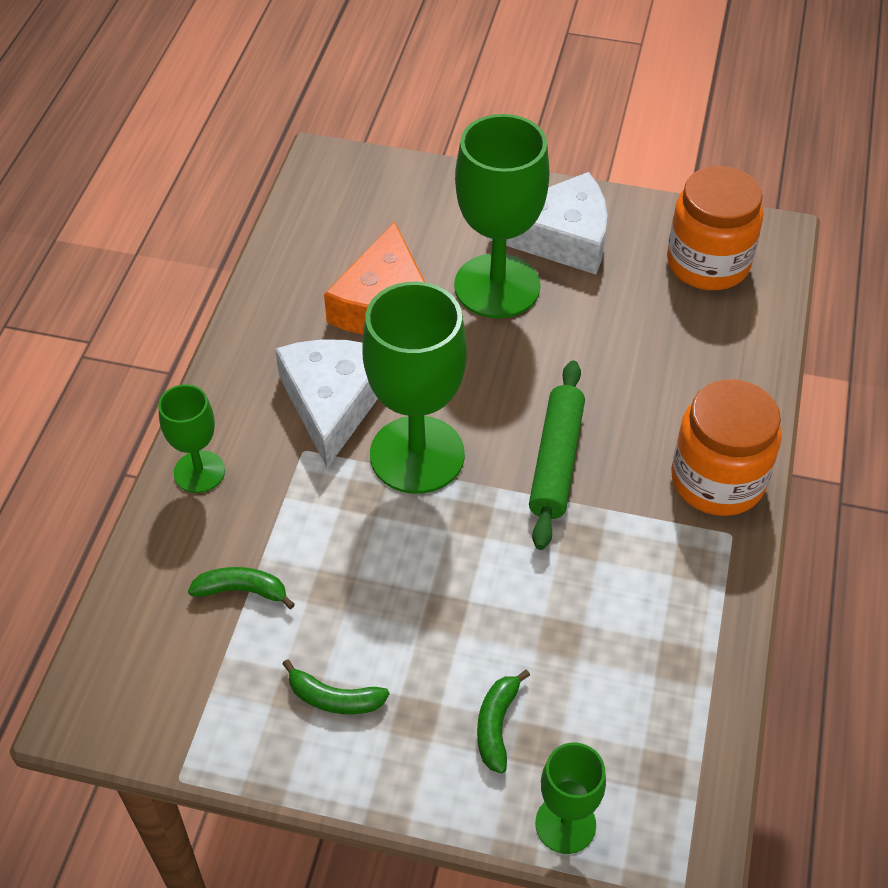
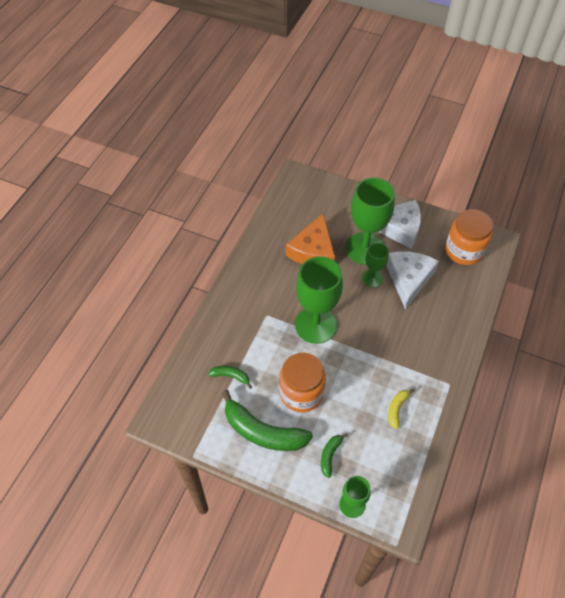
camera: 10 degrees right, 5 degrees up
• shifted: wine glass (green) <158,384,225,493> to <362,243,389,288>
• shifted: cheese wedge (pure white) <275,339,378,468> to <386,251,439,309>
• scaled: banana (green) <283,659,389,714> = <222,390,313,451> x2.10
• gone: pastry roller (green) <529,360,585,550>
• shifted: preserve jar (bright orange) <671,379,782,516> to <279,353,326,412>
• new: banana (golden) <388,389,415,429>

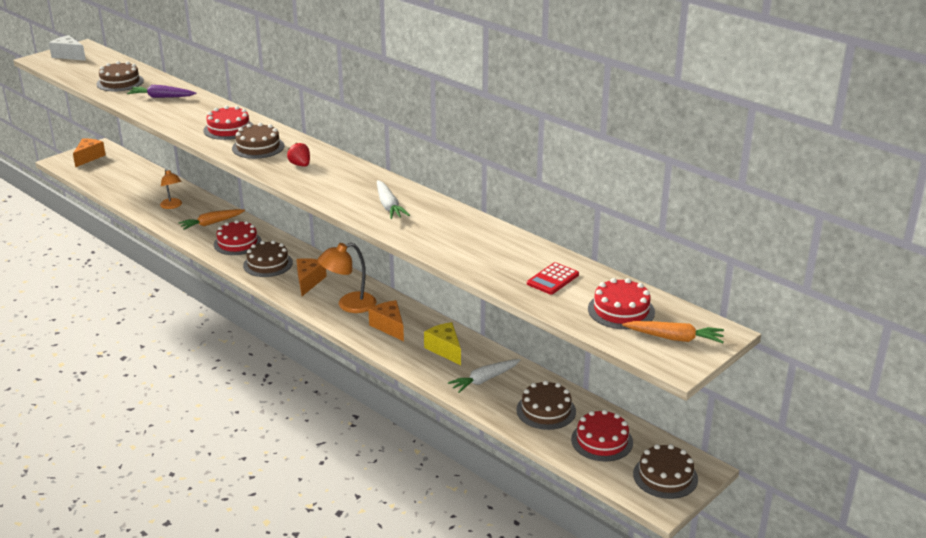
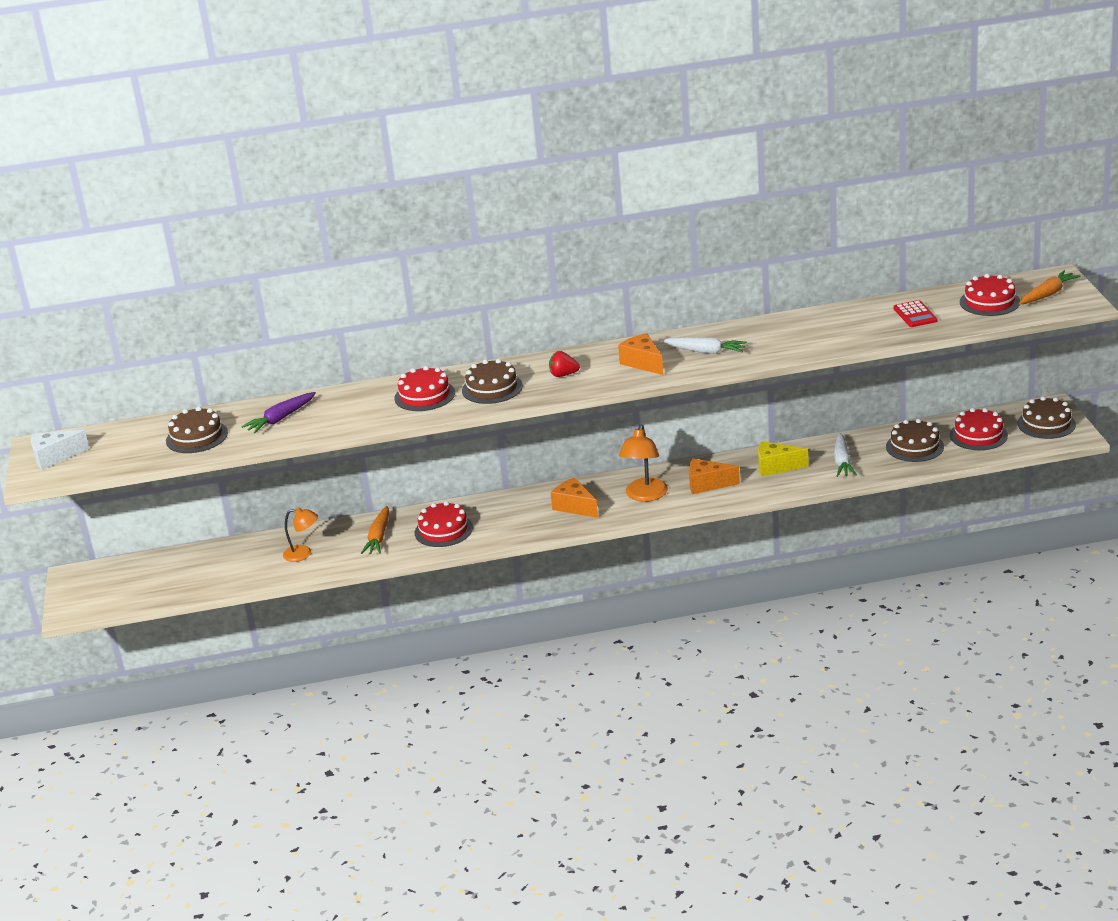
camera: 50 degrees left, 0 degrees up
• shifted: cheese wedge (bright orange) <73,138,106,167> to <618,333,663,375>
• gone: layer cake (brown) <243,240,293,277>

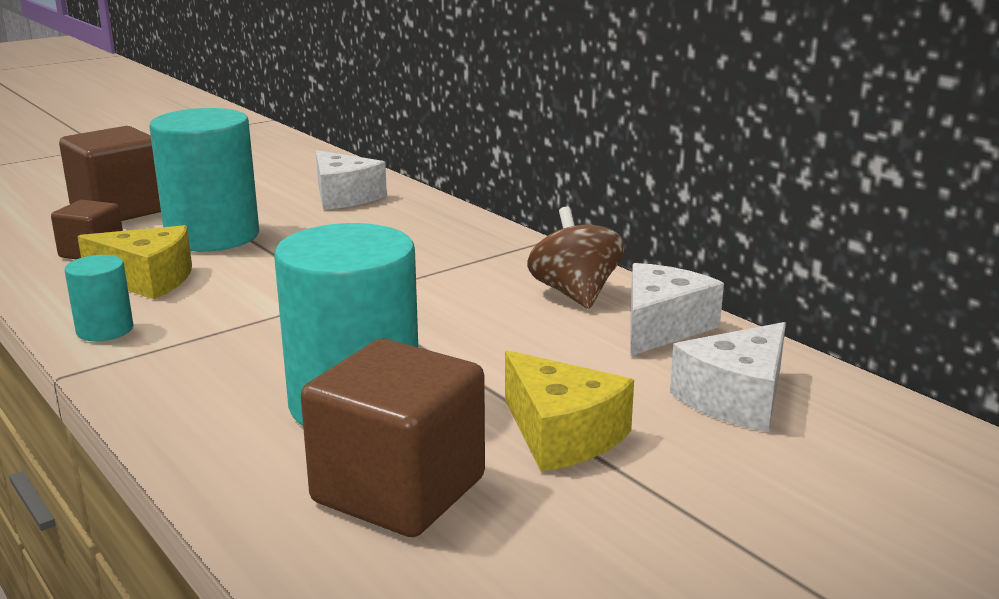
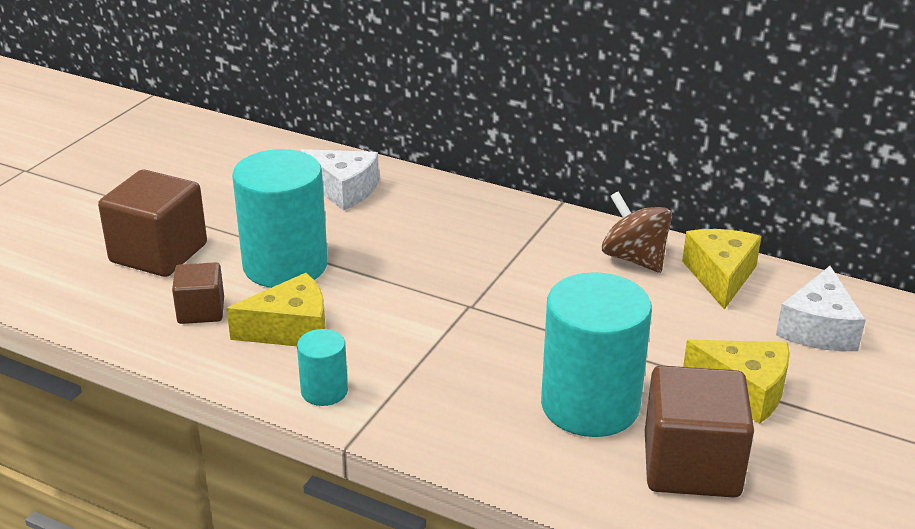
camera: 25 degrees left, 10 degrees up
• repainted: cheese wedge (pure white) <630,263,724,356> to cheese wedge (golden) <682,229,762,310>

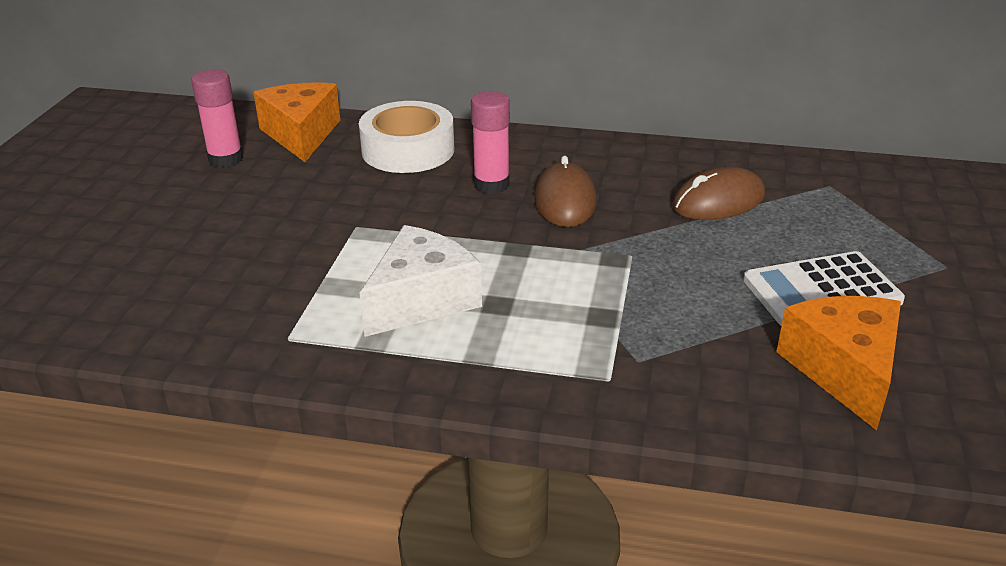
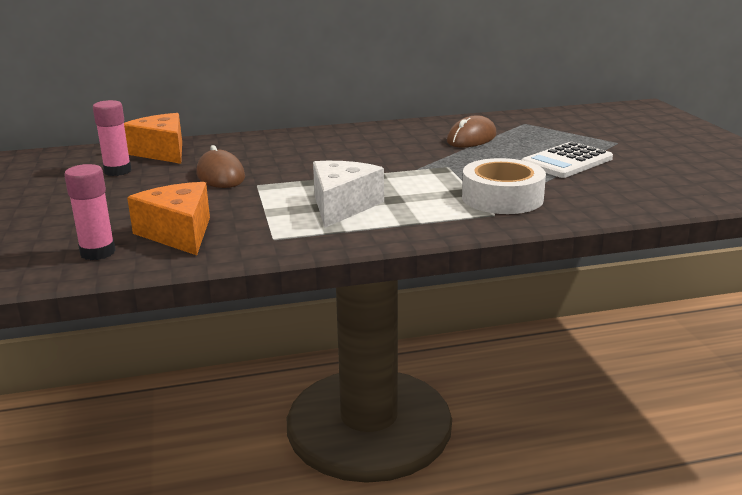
camera: 25 degrees left, 10 degrees down
• shifted: roll of tape (pure white) <359,101,454,173> to <462,158,546,214>
• shifted: stick of glue (pink) <471,91,510,194> to <64,164,116,260>
• shifted: PC mouse (brown) <534,155,596,227> to <197,145,245,188>
• shifted: cheese wedge (bright orange) <776,296,901,430> to <127,182,210,255>

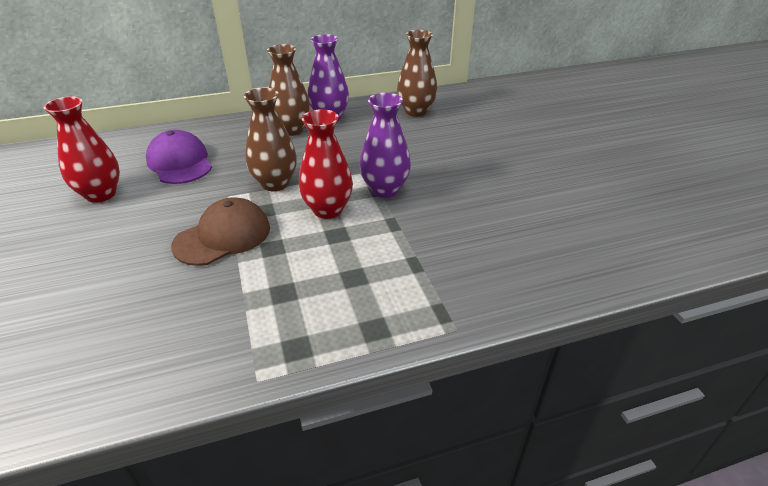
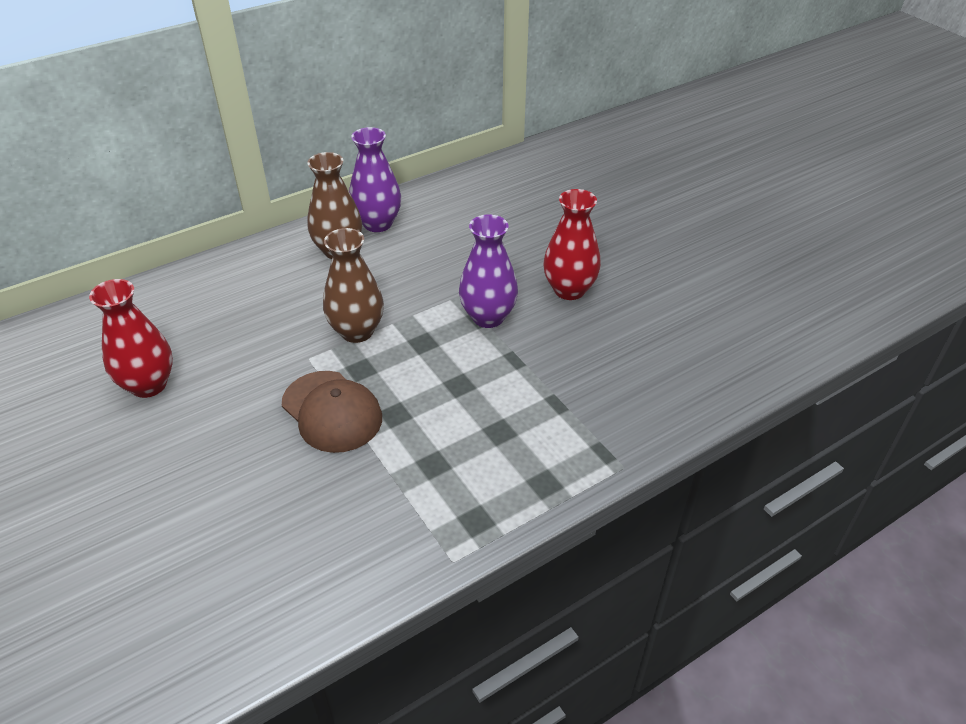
camera: 15 degrees left, 5 degrees up
• gone: cap (purple) <146,130,212,184>
• rotated: cap (brown) <171,197,270,266> = <282,371,382,453> 105 degrees clockwise
• shifted: tall vase (crimson) <299,109,353,219> to <543,189,601,300>
• gone: tall vase (brown) <397,30,437,117>

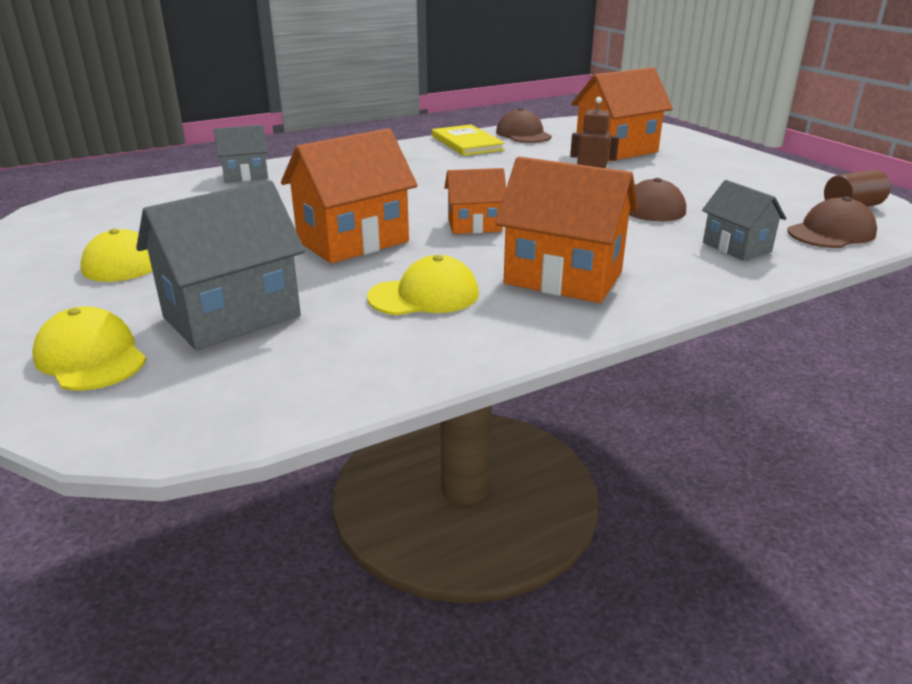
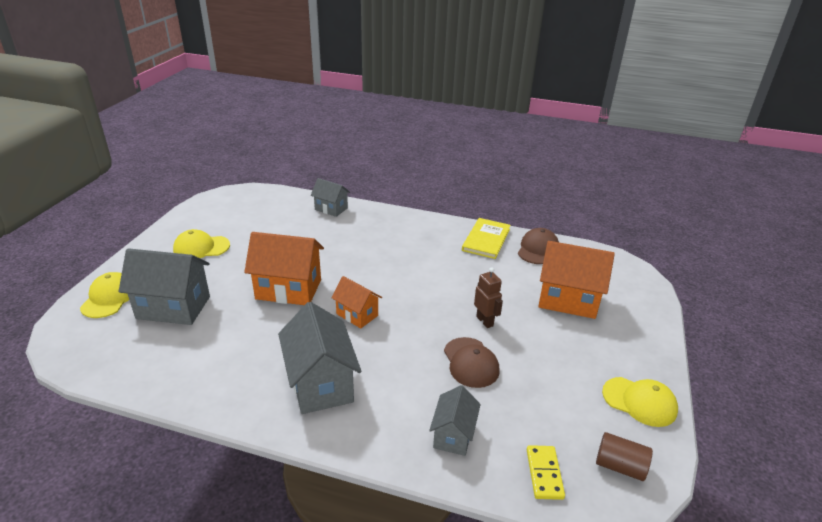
camera: 45 degrees right, 5 degrees up
• shifted: cap (golden) <367,255,479,315> to <602,377,678,427>
• repainted: house (bright orange) <495,157,638,303> to house (grey) <278,302,361,414>
• swapped: cap (brown) <787,197,877,248> to domino tile (golden) <527,445,565,500>

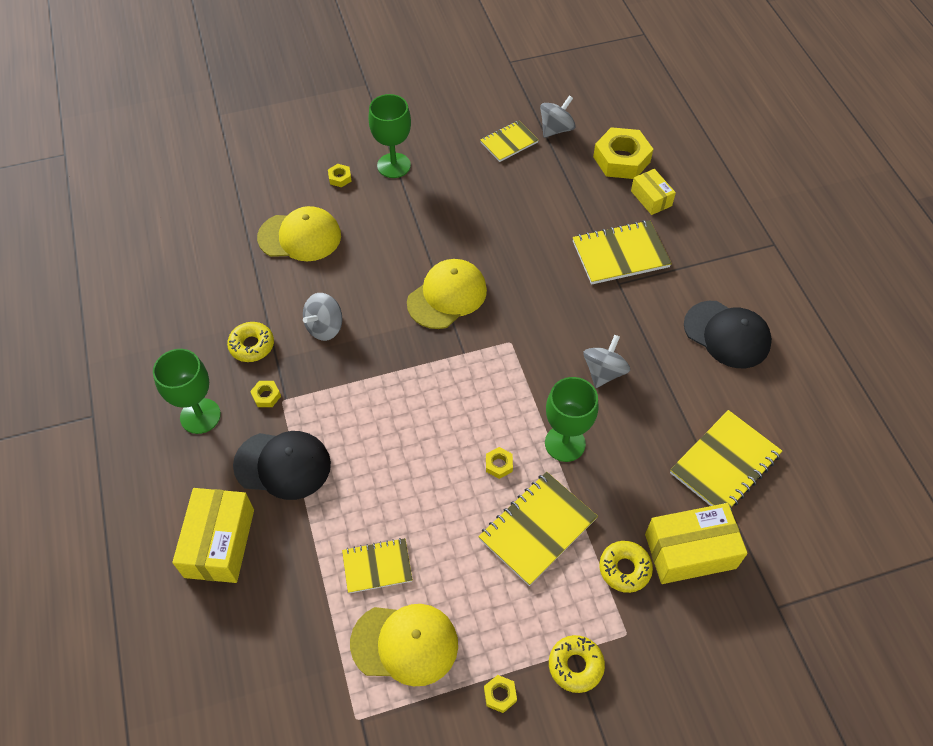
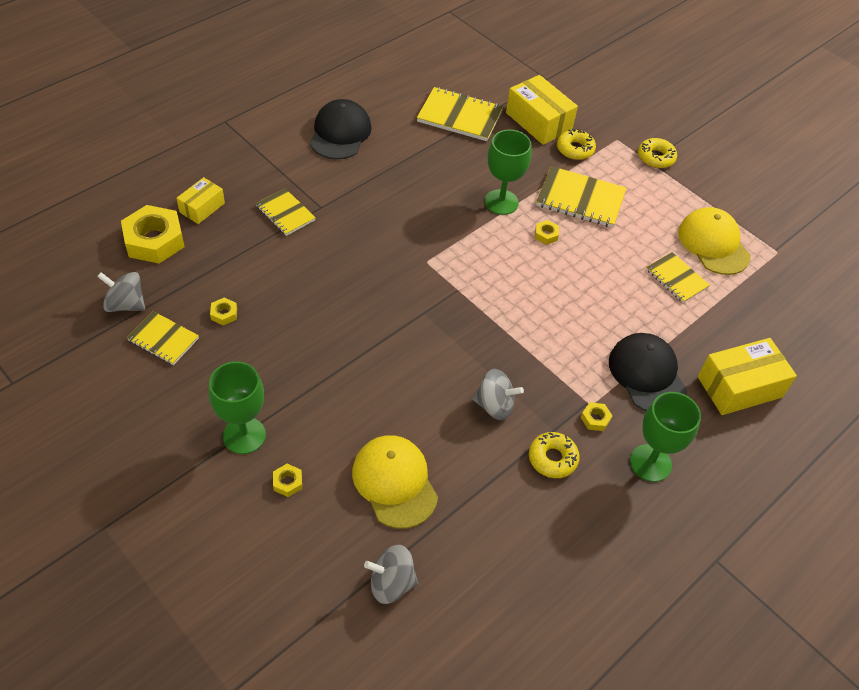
camera: 120 degrees left, 5 degrees down
• gone: cap (golden) <407,259,487,329>
• shifted: hex nut (golden) <484,675,517,713> to <210,298,237,326>
• scaled: notebook (golden) <572,220,672,285> = <256,188,316,236> x0.63
• shifted: whirligig (grey) <583,335,630,388> to <364,545,418,604>

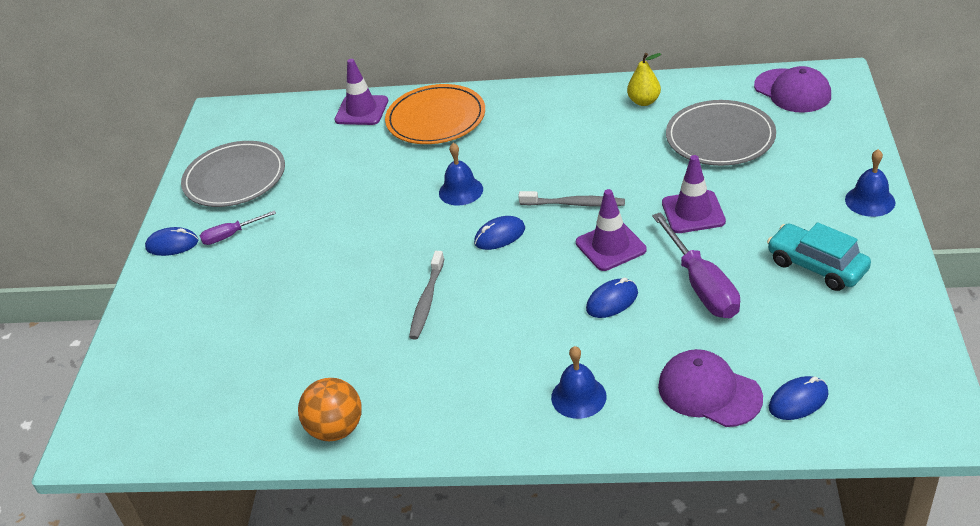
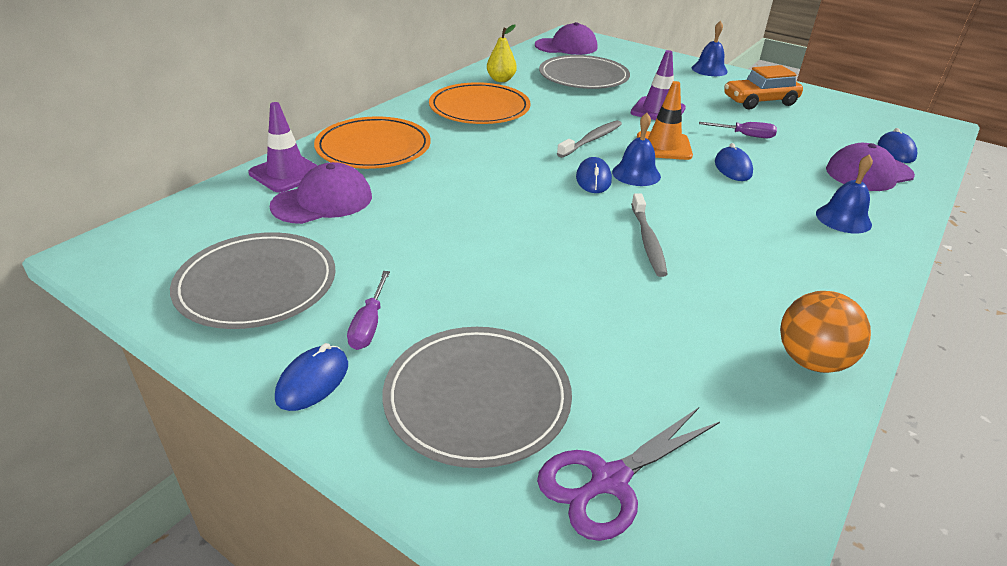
camera: 65 degrees left, 5 degrees down
• rotated: dental brush (grey) <409,251,444,340> = <631,193,667,277> 45 degrees clockwise
• shifted: bell (royal blue) <439,143,483,206> to <612,113,661,186>
• repainted: safety cone (purple) <576,189,647,271> to safety cone (bright orange) <637,81,693,160>
• scaled: screwdriver (purple) <652,212,740,318> = <699,122,777,138> x0.55
• repainted: toy car (turquoise) <767,222,871,291> to toy car (bright orange) <724,65,803,109>
• new: cap (purple) <270,162,372,224>
• new: plate (grey) <382,327,572,468>
• new: plate (bright orange) <429,82,531,124>
• new: shears (purple) <537,407,720,541>

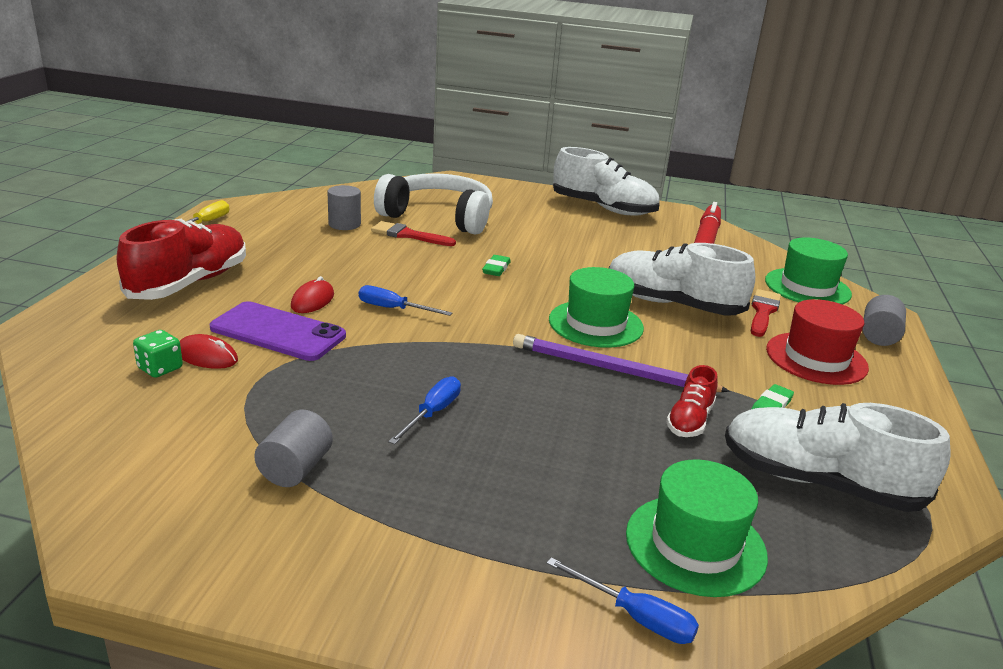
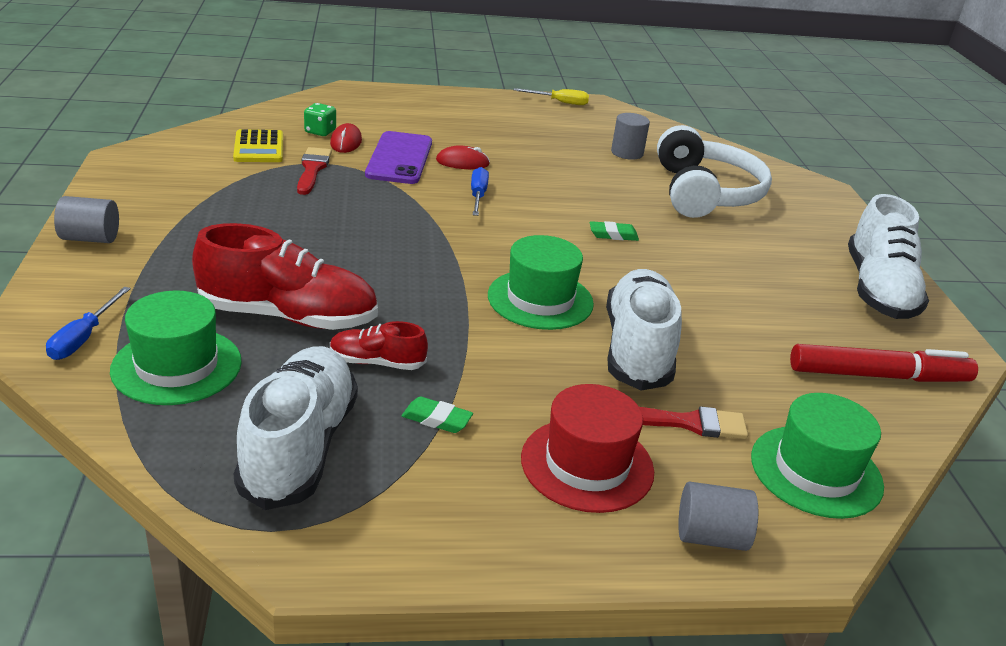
camera: 70 degrees right, 5 degrees up
• shifted: lace-up shoe (crimson) <117,219,246,300> to <192,223,378,330>
• shifted: solid cylinder (grey) <254,410,333,487> to <54,196,119,243>
• shifted: brush (crimson) <371,221,456,246> to <297,147,332,195>
• gone: screwdriver (royal blue) <388,376,461,445>
• gone: pencil (purple) <513,334,730,392>
• new: adding machine (golden) <233,129,283,162>

